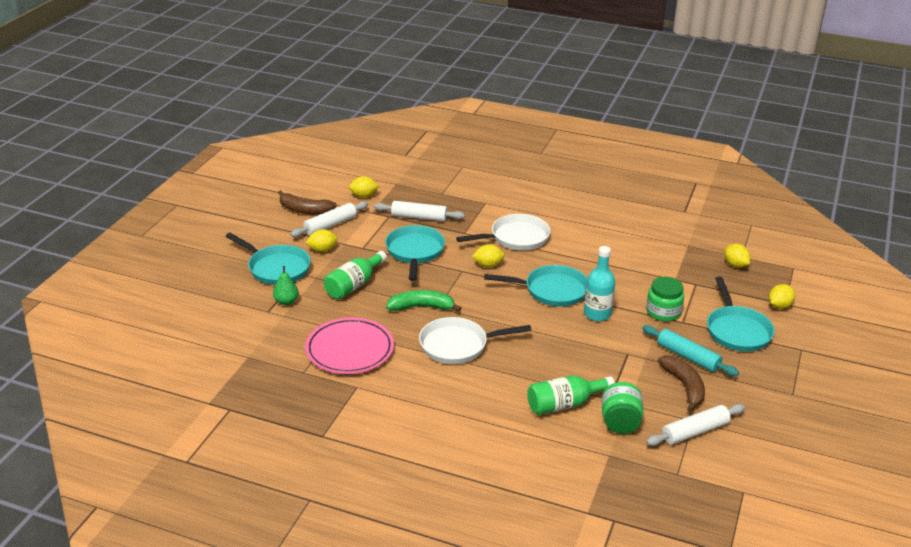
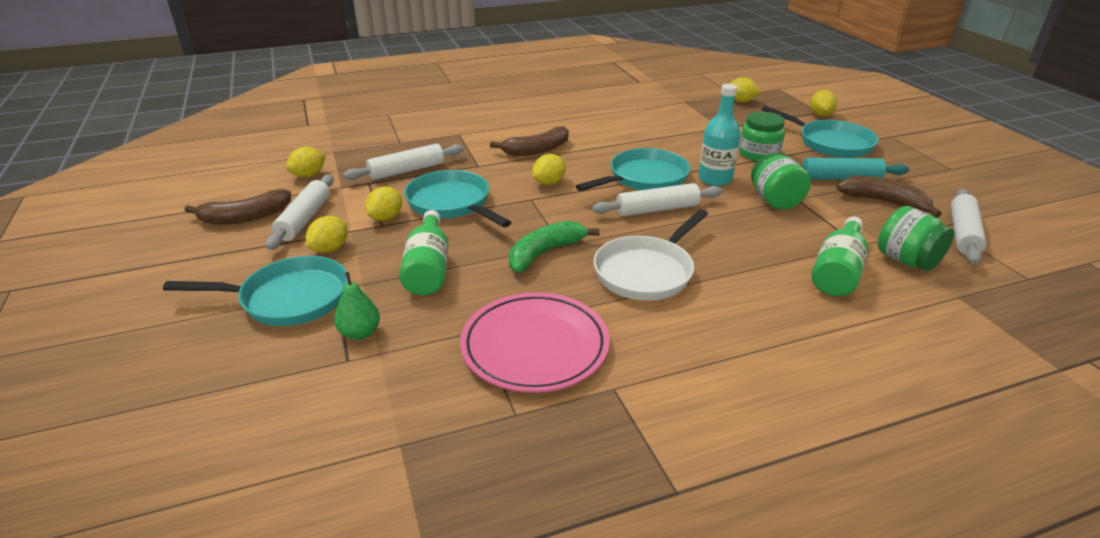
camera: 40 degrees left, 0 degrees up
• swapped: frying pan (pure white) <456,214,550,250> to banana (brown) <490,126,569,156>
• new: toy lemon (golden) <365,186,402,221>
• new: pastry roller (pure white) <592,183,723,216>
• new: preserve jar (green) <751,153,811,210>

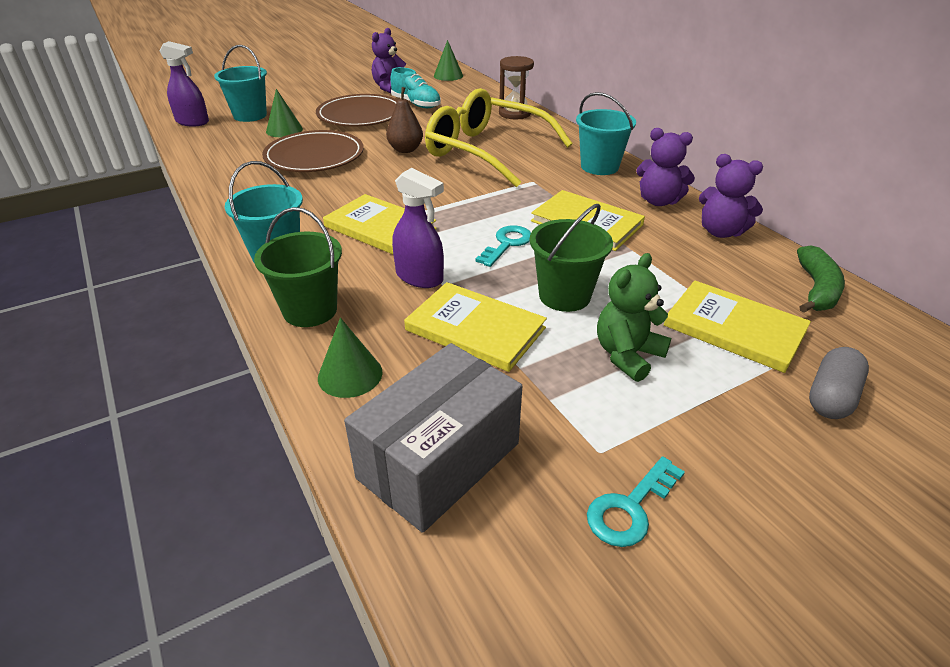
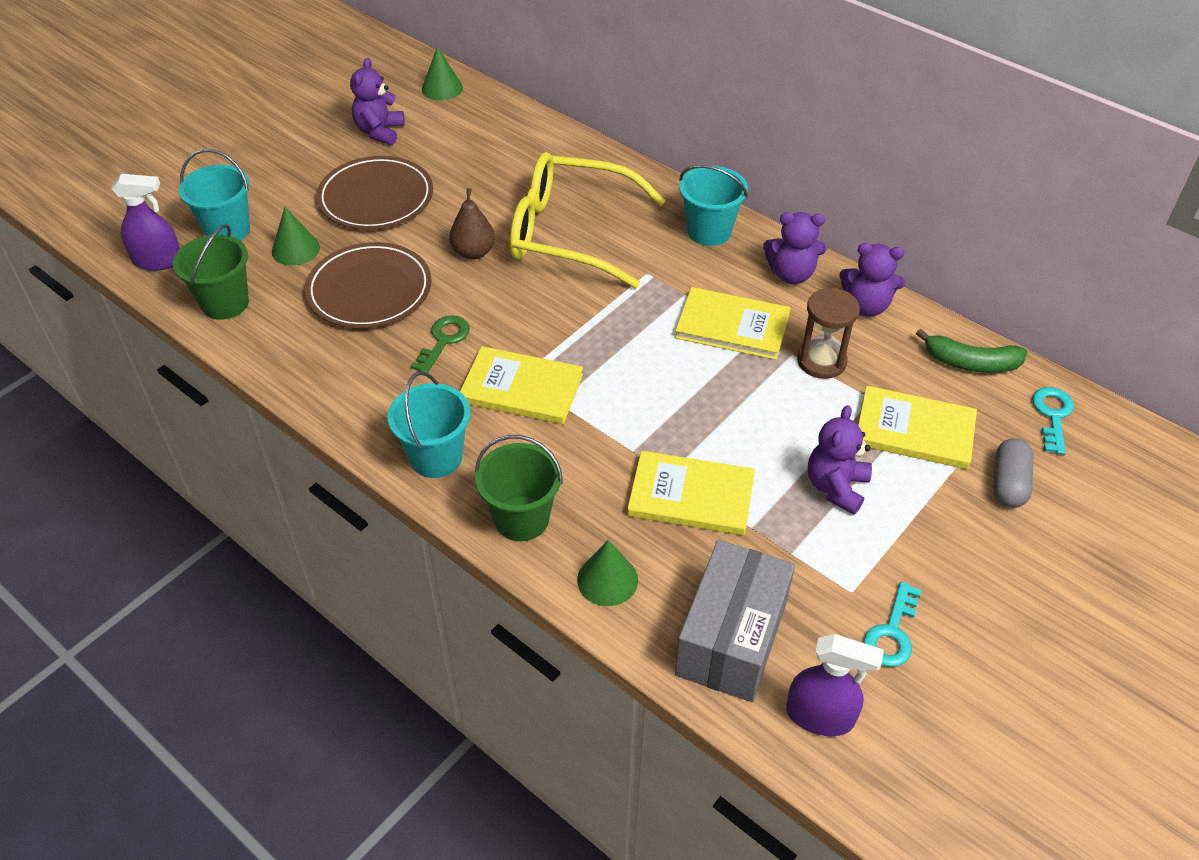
camera: 20 degrees left, 10 degrees up
• gone: lace-up shoe (turquoise) <390,67,441,108>
• shifted: spray cleaner (purple) <392,168,444,288> to <786,634,884,736>
• shifted: door key (turquoise) <475,225,531,267> to <1032,387,1074,455>
• shifted: hourglass (brown) <499,56,534,119> to <797,288,860,379>
• shifted: pail (green) <530,204,613,312> to <173,224,249,320>
• repainted: stuffed bear (green) <597,253,671,382> to stuffed bear (purple) <808,405,872,515>
• rotated: banana (green) <797,246,845,313> = <916,329,1028,373> 105 degrees clockwise
• new: door key (green) <411,315,470,373>

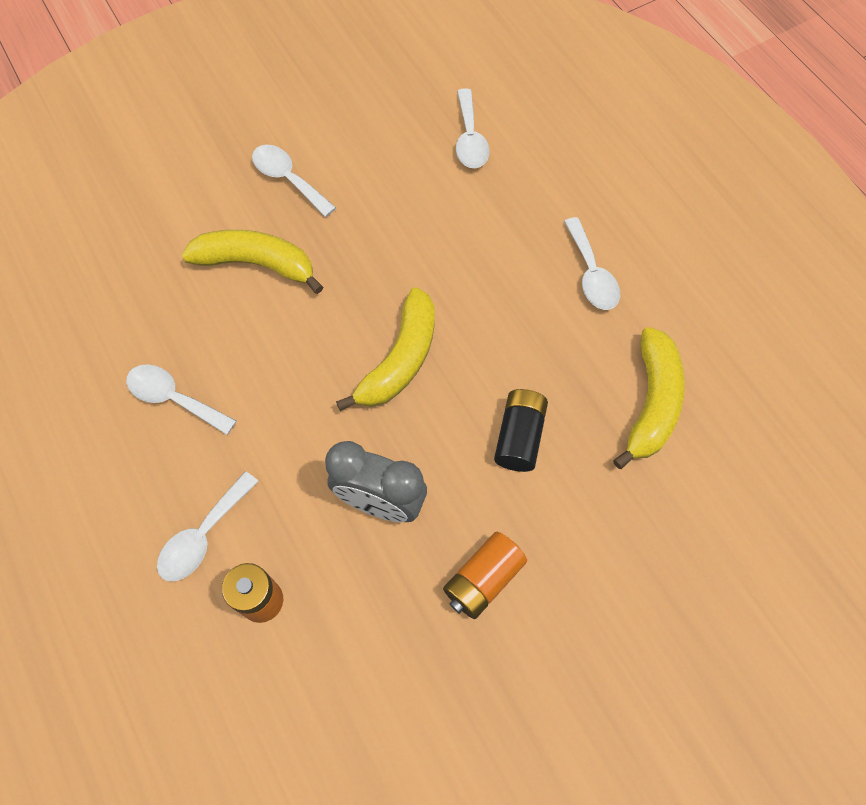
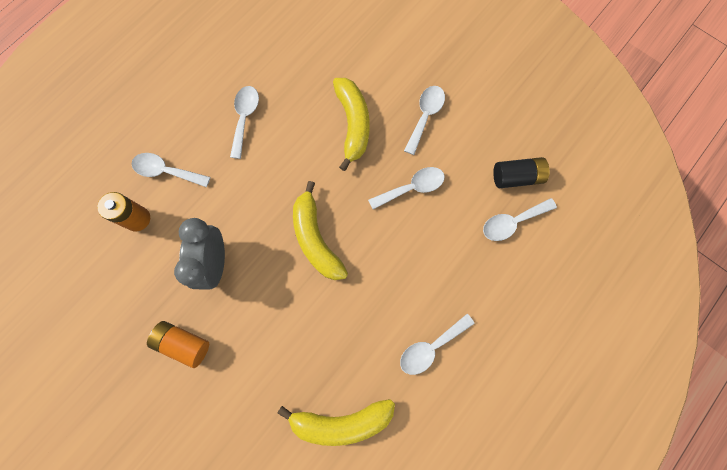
camera: 70 degrees right, 10 degrees up
• rotated: banana (golden) <336,287,434,411> = <293,181,348,280> 60 degrees clockwise
• shifted: battery (ebony) <494,389,548,472> to <493,157,549,188>
• new: tablespoon (pure white) <368,167,445,210>

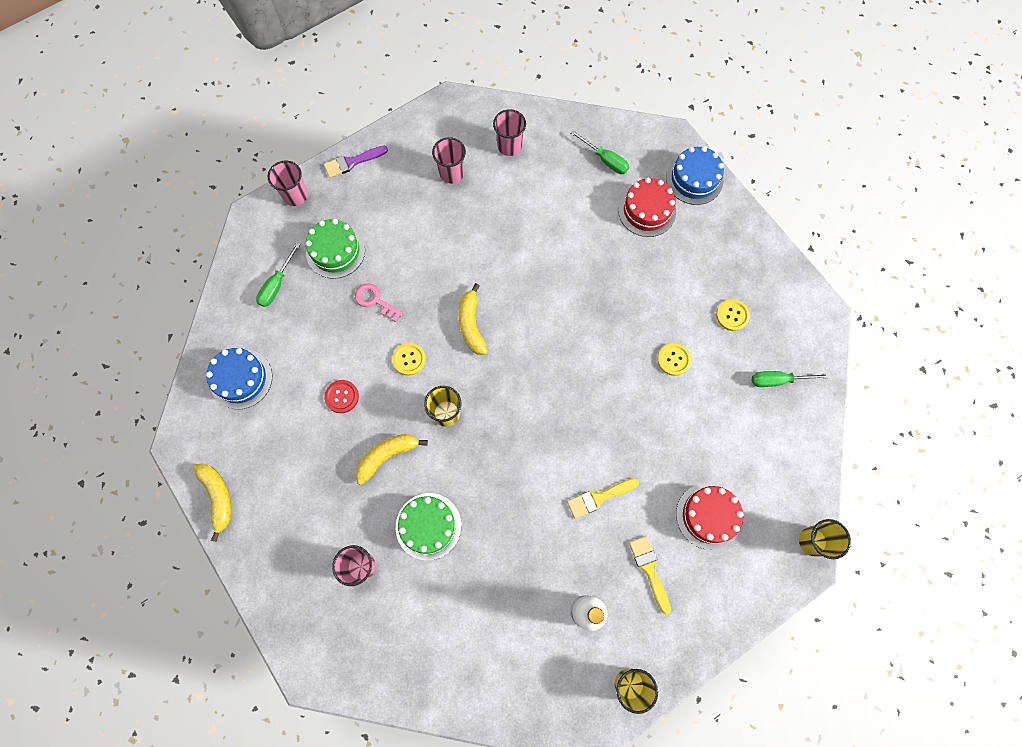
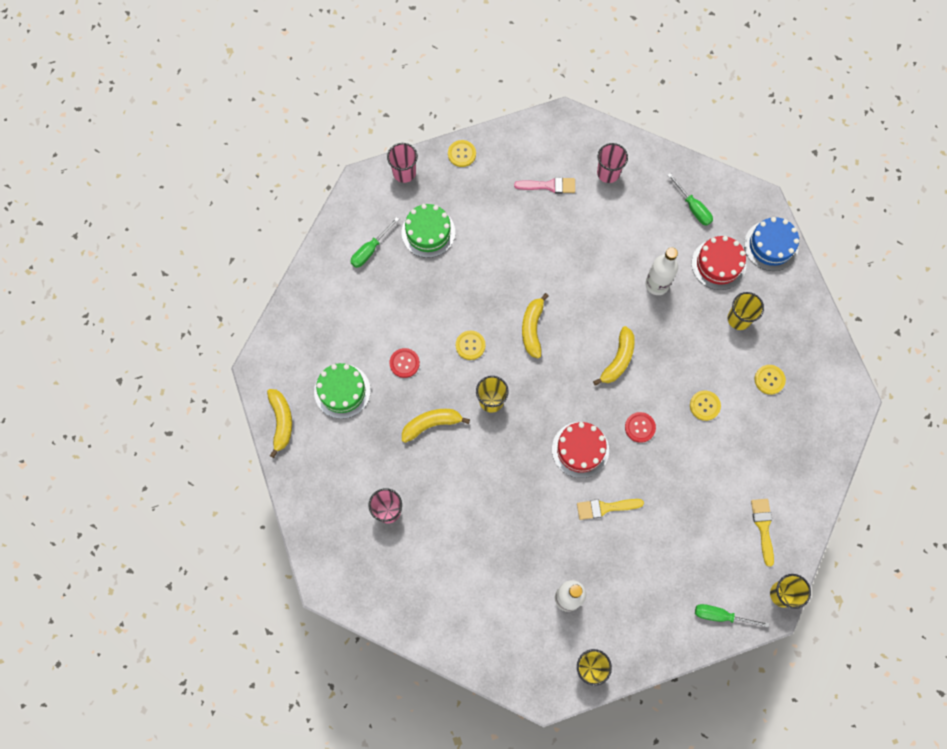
camera: 15 degrees right, 0 degrees up
• gone: layer cake (royal blue) <206,348,272,409>
• swapped: brush (purple) <324,146,388,178> to shirt button (golden) <448,140,476,167>
• gone: door key (pink) <355,283,404,322>
• shifted: layer cake (green) <396,493,461,560> to <314,363,371,419>
• swapped: beaker (pink) <432,137,466,183> to brush (pink) <514,177,575,194>
• shifted: brush (golden) <629,536,671,615> to <751,499,774,567>
• shifted: layer cake (crimson) <676,483,743,550> to <552,422,609,478>
• shifted: screwdriver (green) <752,371,830,387> to <695,604,769,628>
• new: banana (golden) <593,326,635,386>
• new: shirt button (crimson) <625,412,656,443>
• new: bottle (pure white) <645,247,678,295>
• new: beaker (golden) <727,292,764,330>

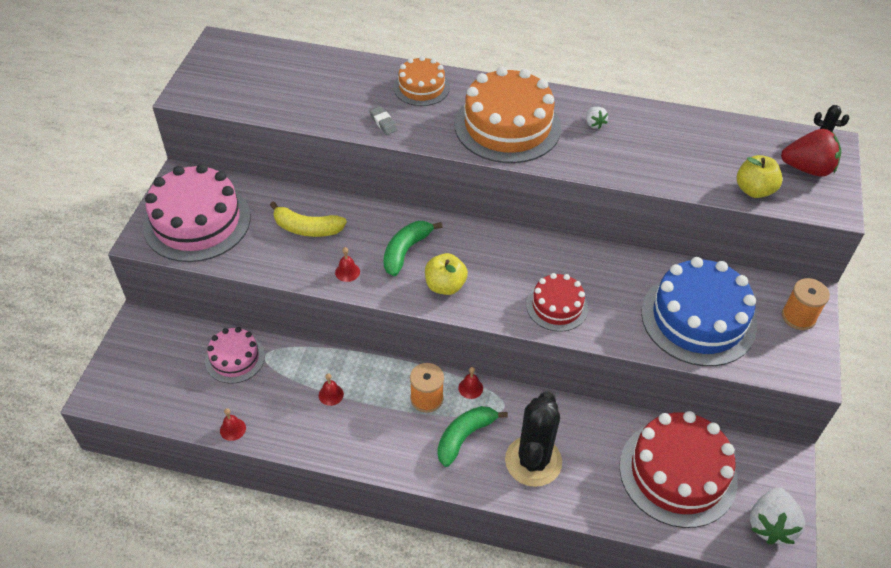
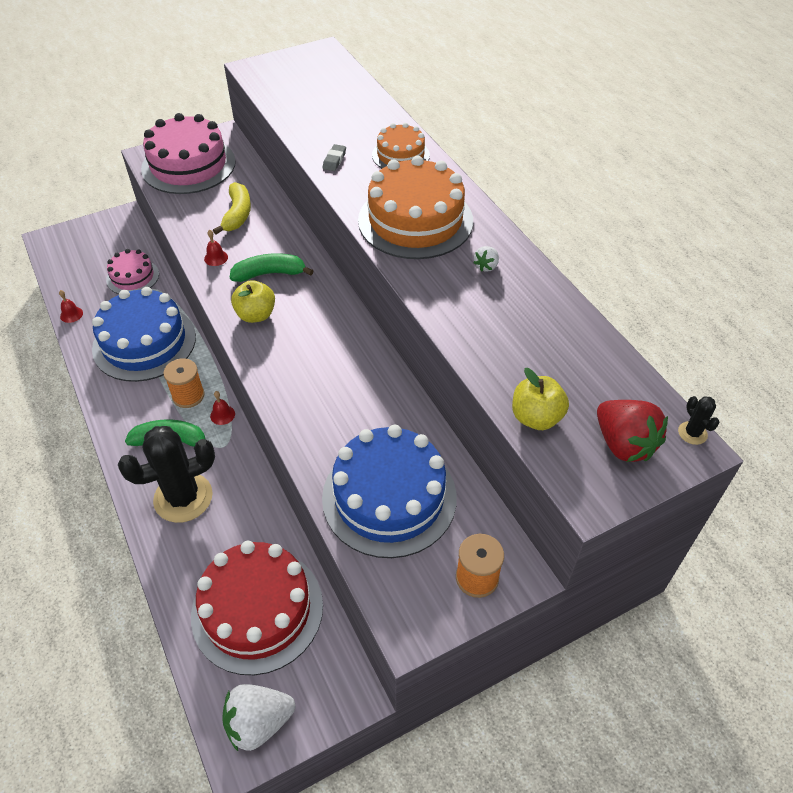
camera: 50 degrees right, 0 degrees up
• rotated: banana (golden) <270,201,347,237> = <213,182,251,234> 150 degrees counterclockwise
• swapped: bell (crimson) <319,373,344,406> to layer cake (royal blue) <92,287,196,382>
• gone: layer cake (crimson) <526,273,588,332>

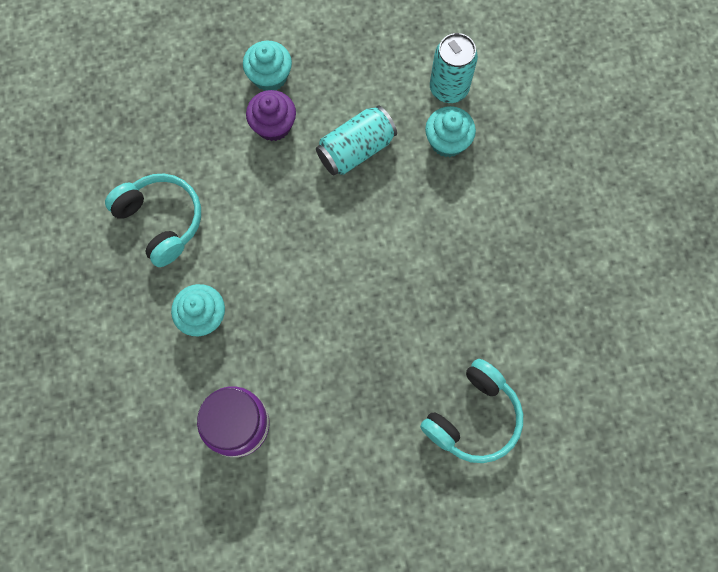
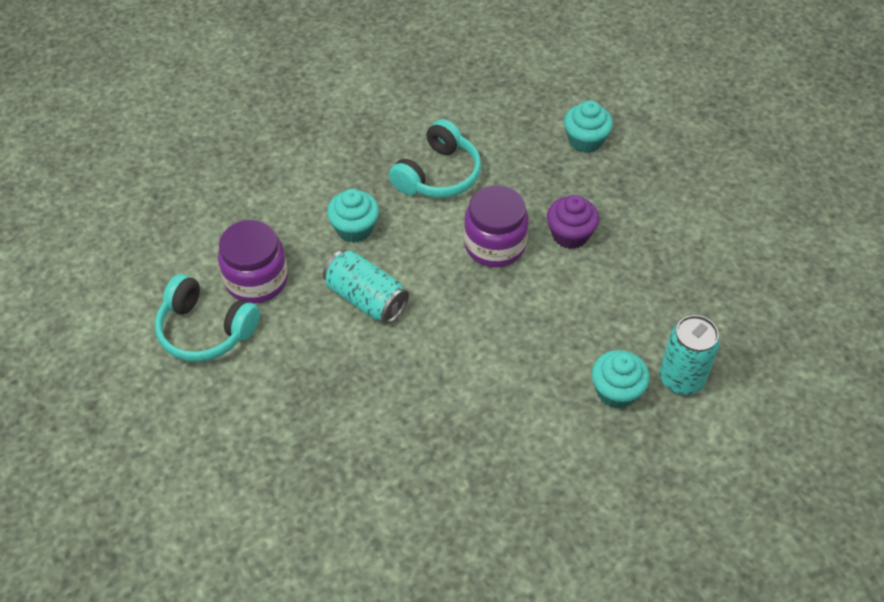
camera: 75 degrees right, 20 degrees down
• shifted: fairy cake (turquoise) <243,40,292,91> to <564,101,613,153>
• shifted: tin (turquoise) <316,105,397,175> to <323,250,409,324>
• shifted: headphones (turquoise) <420,359,523,463> to <155,274,260,362>
• new: preserve jar (purple) <464,185,529,267>

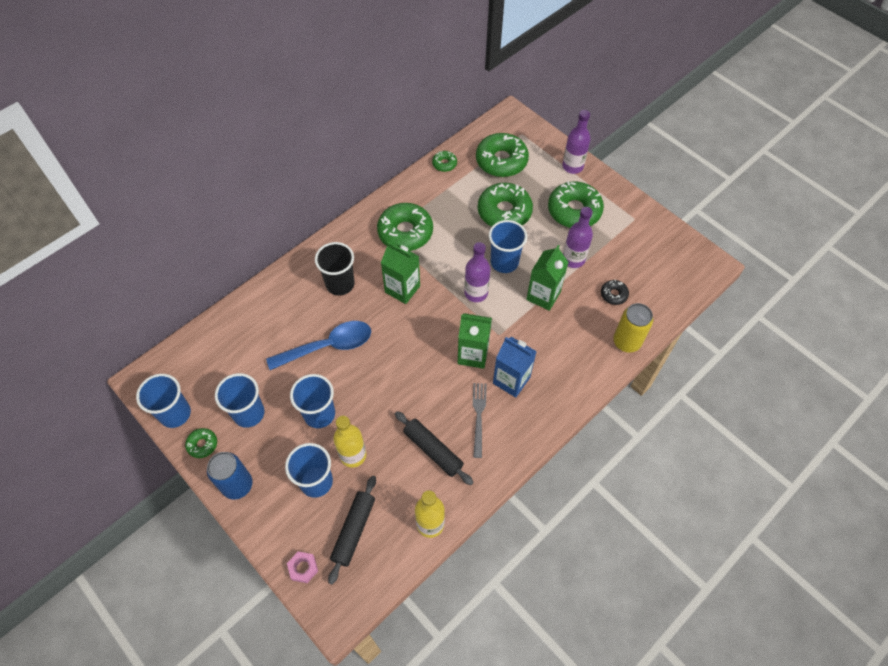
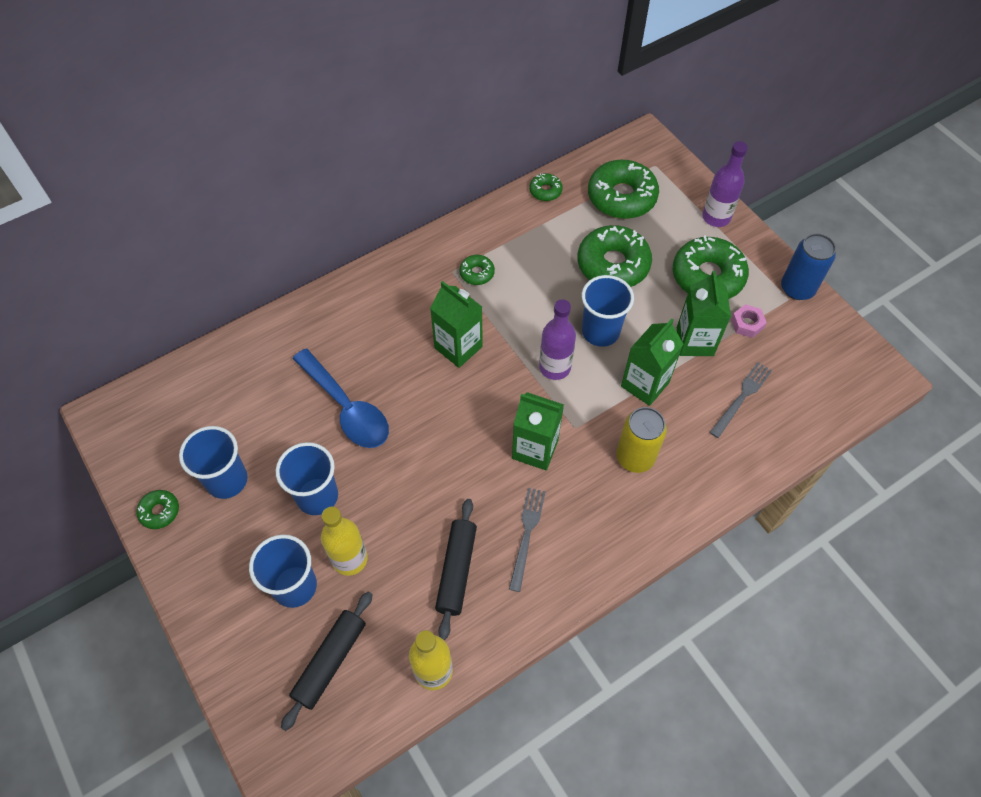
camera: 10 degrees right, 0 degrees up
• gone: beaker (royal blue) <136,374,191,428>
• shifted: tin (royal blue) <207,452,253,500> to <781,233,836,300>
• rotated: tablespoon (royal blue) <266,321,371,370> = <293,349,389,448> 60 degrees clockwise
• shifted: hex nut (pink) <287,551,318,583> to <731,304,767,338>
• gone: beaker (ebony) <315,242,355,295>
• scaled: doughnut (green) <377,203,433,251> = <459,255,495,285> x0.47
• rotated: pastry roller (ebony) <395,411,474,485> = <435,499,477,640> 45 degrees clockwise
• gone: juice carton (royal blue) <493,337,537,398>
• swapped: bottle (purple) <563,207,593,268> to juice carton (green) <677,271,731,356>
• swapped: doughnut (ebony) <601,280,629,305> to fork (grey) <710,362,772,438>
• shifted: tin (golden) <613,303,653,353> to <616,407,667,473>

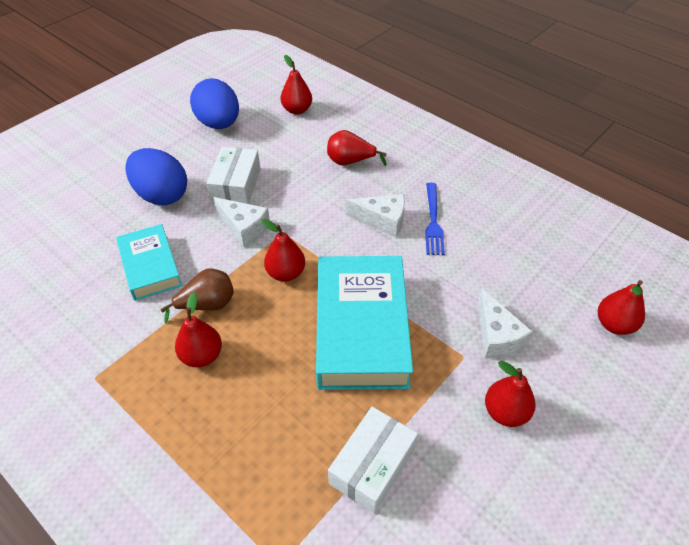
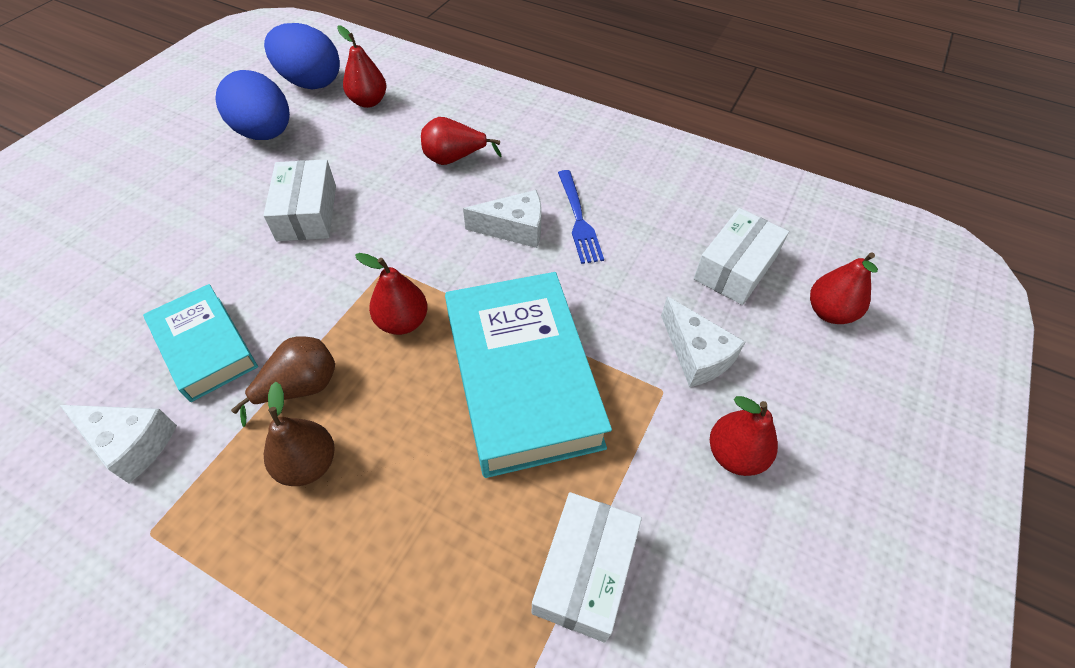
camera: 15 degrees left, 5 degrees up
• shifted: egg shape (royal blue) <125,148,187,205> to <264,23,340,89>
• repainted: pear (crimson) <175,292,222,367> to pear (brown) <264,382,335,486>
• shifted: cheese wedge (pure white) <213,197,270,247> to <60,405,177,483>
• new: package (pure white) <693,208,789,305>

